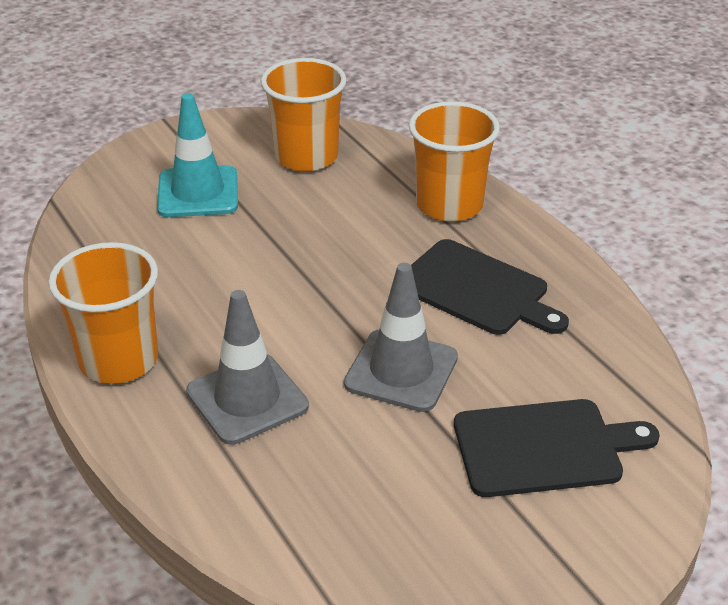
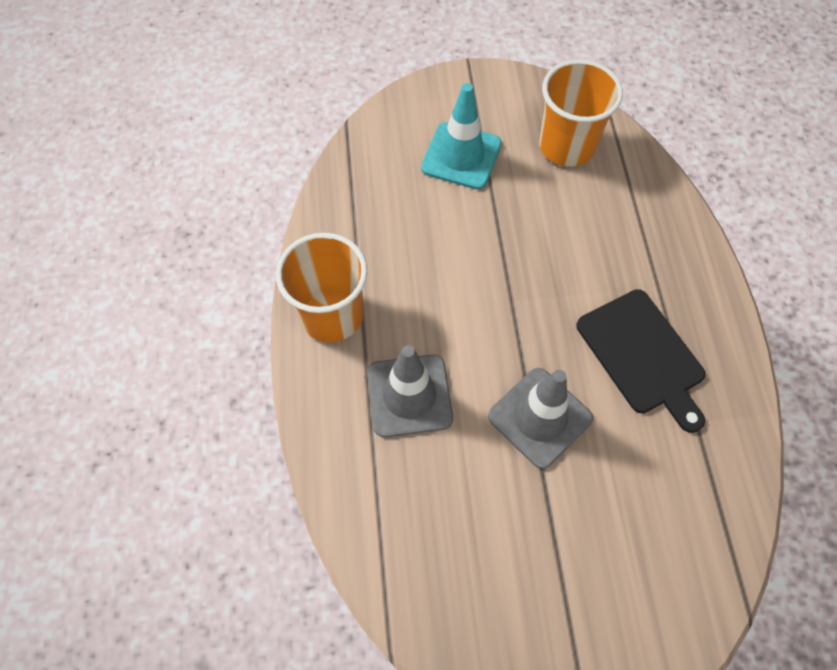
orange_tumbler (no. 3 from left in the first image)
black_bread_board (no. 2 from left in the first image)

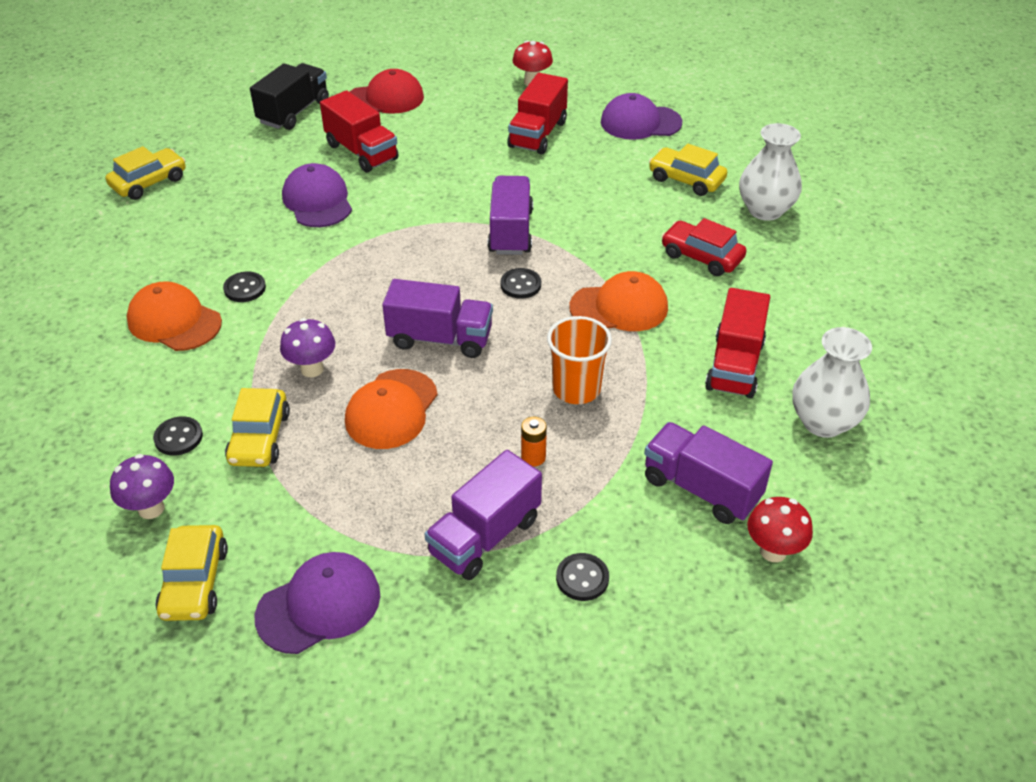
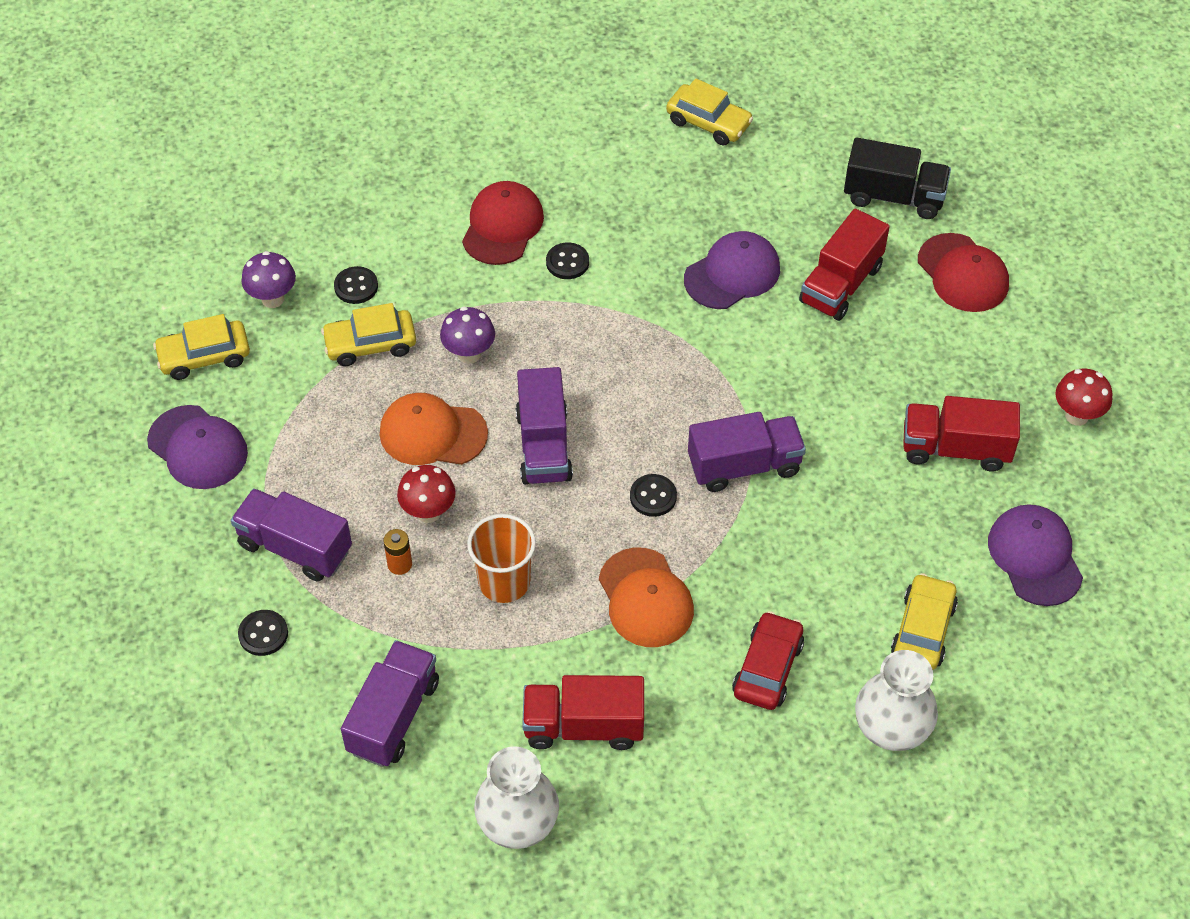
scarlet_mushroom (no. 1 from left)
scarlet_cap (no. 1 from left)

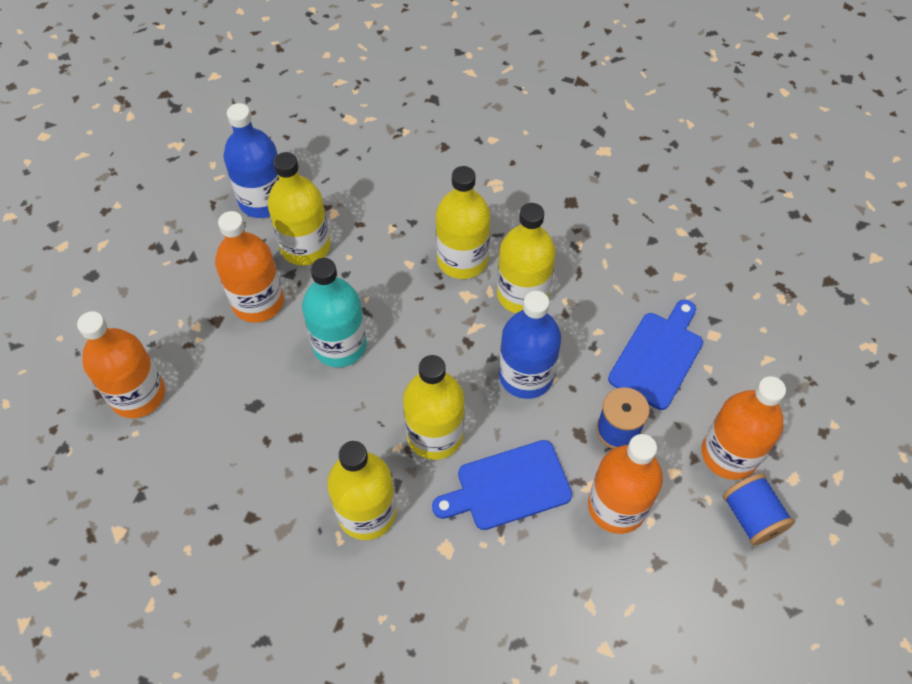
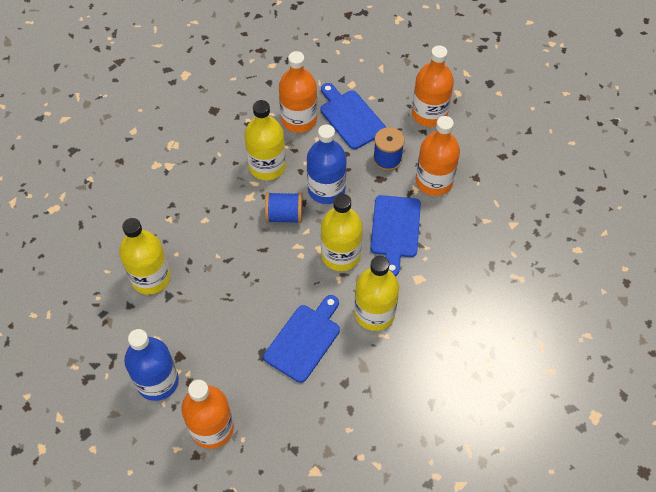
aqua_drink_bottle
bright_yellow_drink_bottle (no. 4 from left in the first image)
blue_bread_board (no. 1 from left)
orange_drink_bottle (no. 2 from left)
blue_drink_bottle (no. 1 from left)
blue_bobbin (no. 1 from left)

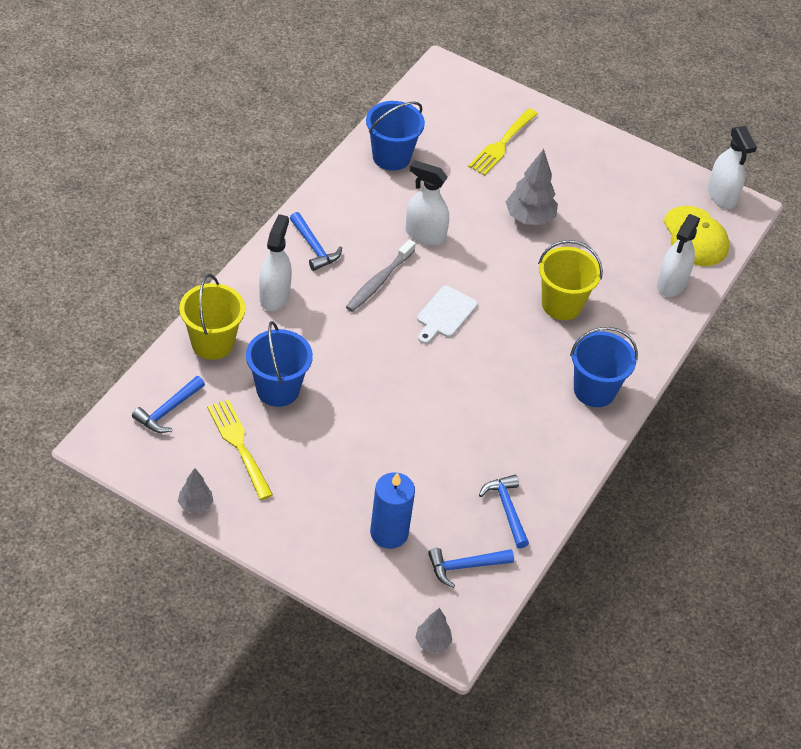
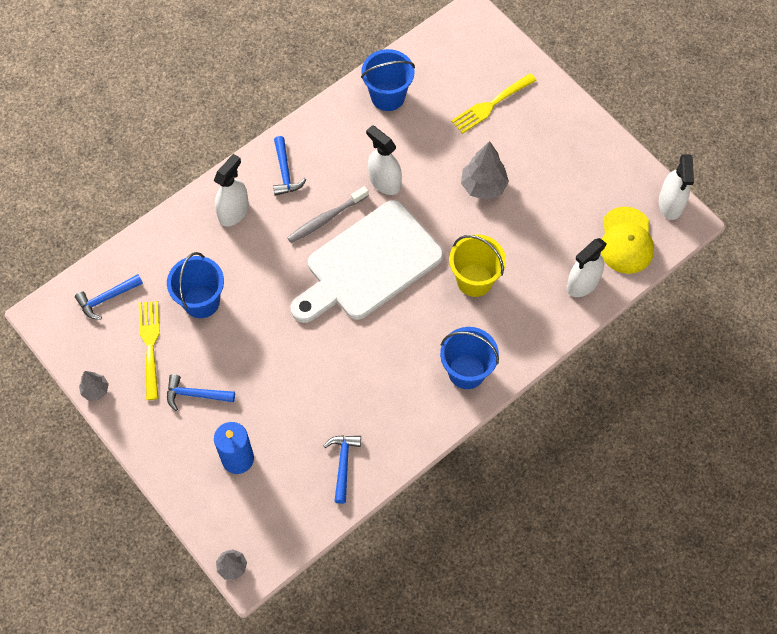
bright_yellow_pail (no. 1 from left in the first image)
blue_carpenter's_hammer (no. 2 from left)
pure_white_bread_board

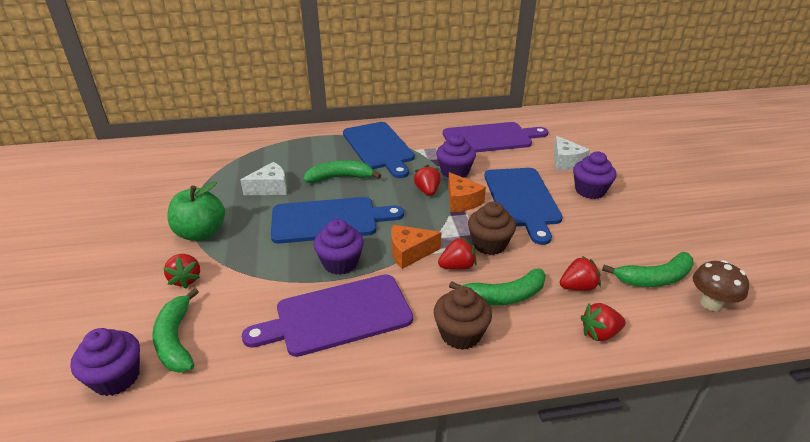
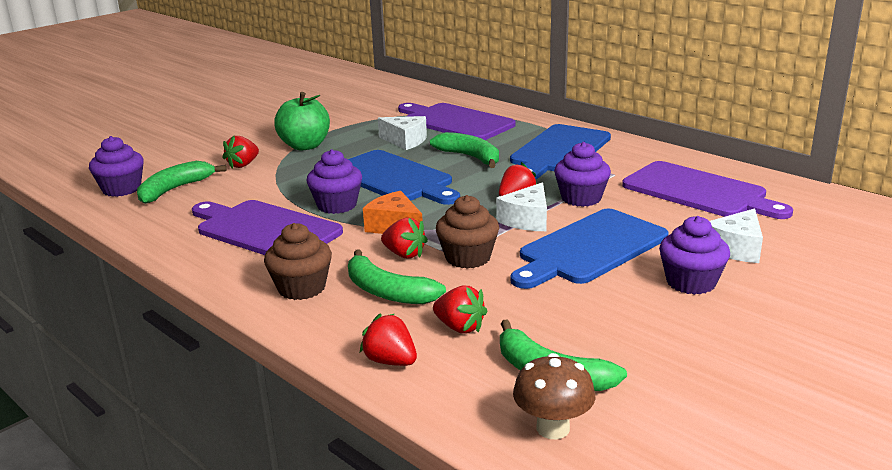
purple_bread_board (no. 2 from left)
pure_white_piece_of_cheese (no. 2 from left)

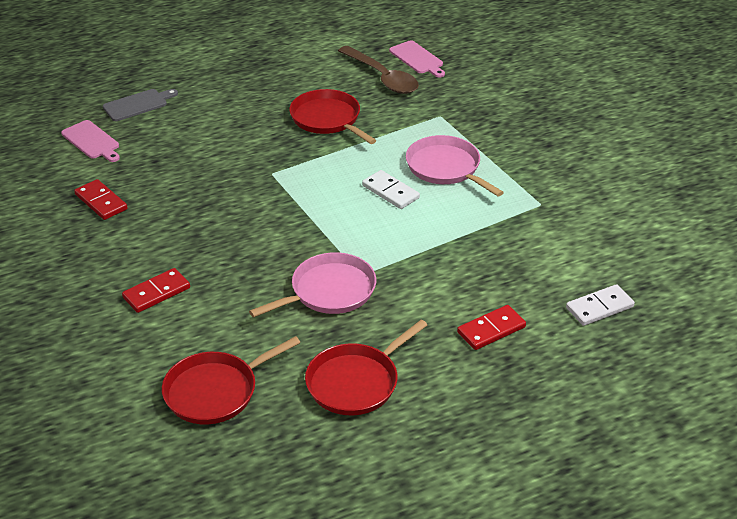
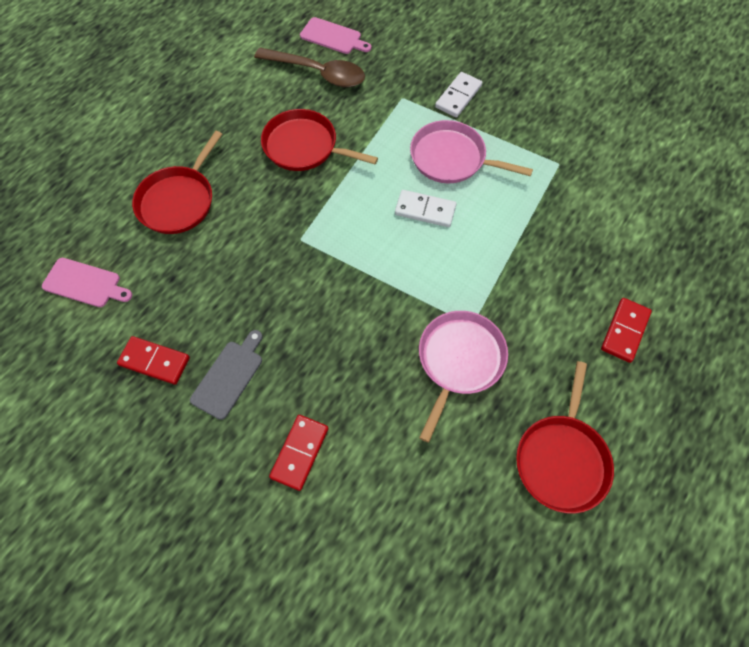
gray_bread_board
scarlet_frying_pan (no. 1 from left)
pure_white_domino_piece (no. 2 from left)

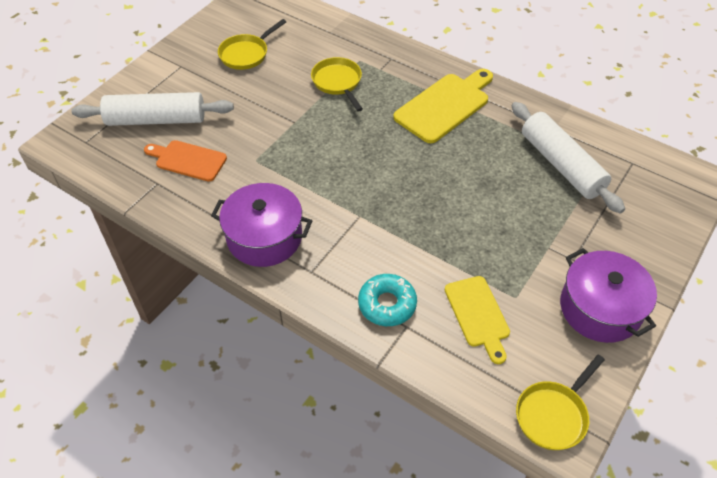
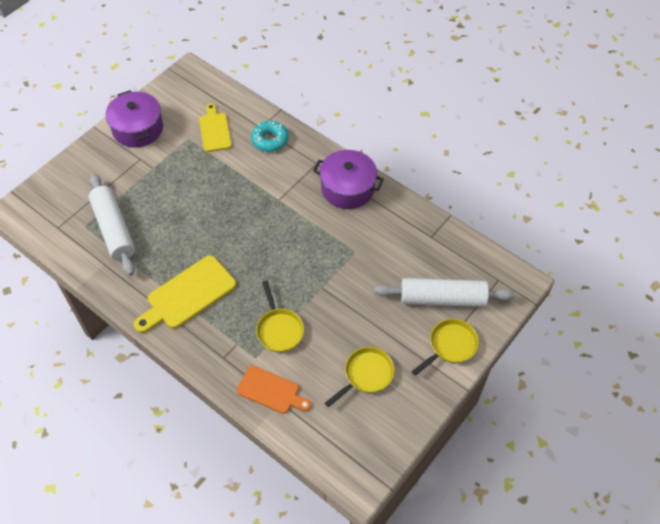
orange_bread_board
bright_yellow_frying_pan (no. 3 from left)

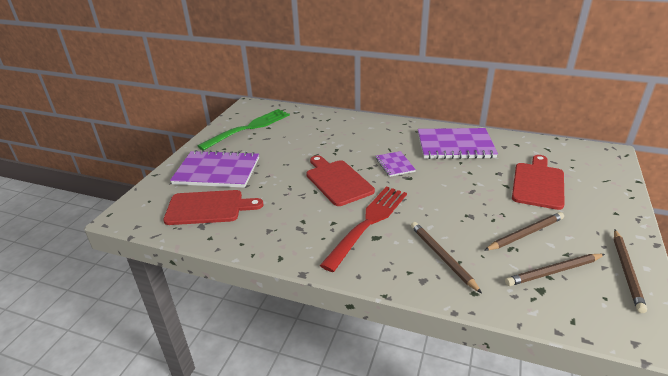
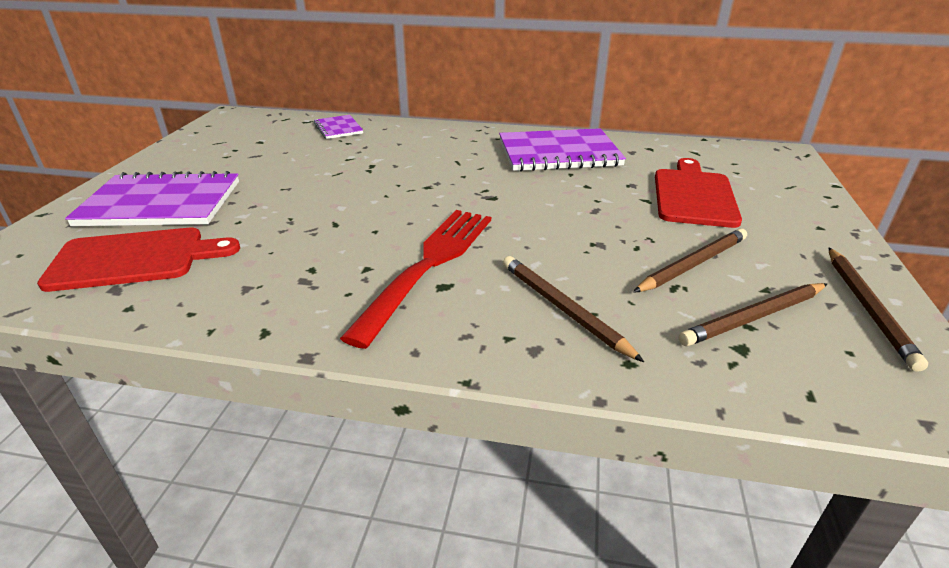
leaf-green_dinner_fork
scarlet_bread_board (no. 2 from left in the first image)
purple_notebook (no. 2 from left)

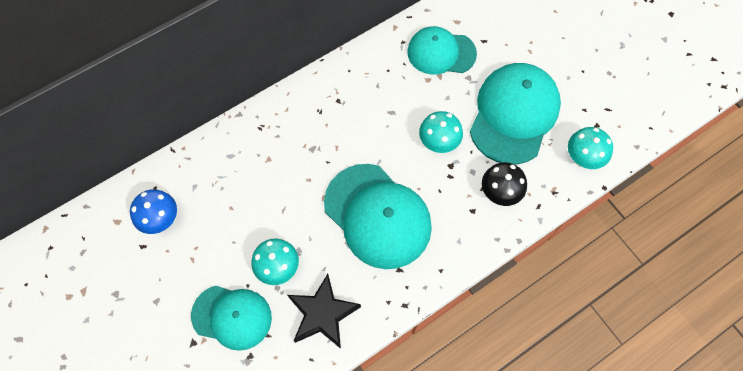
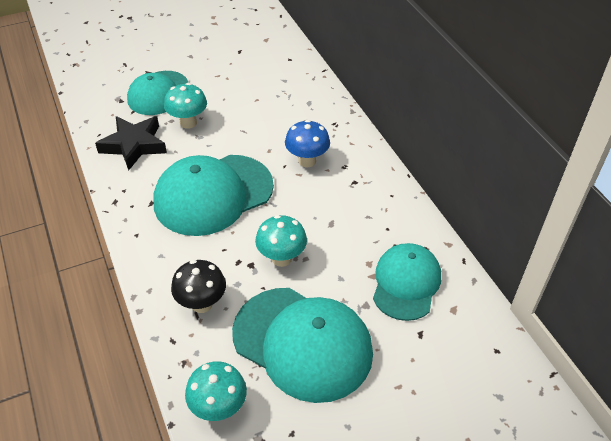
blue_mushroom

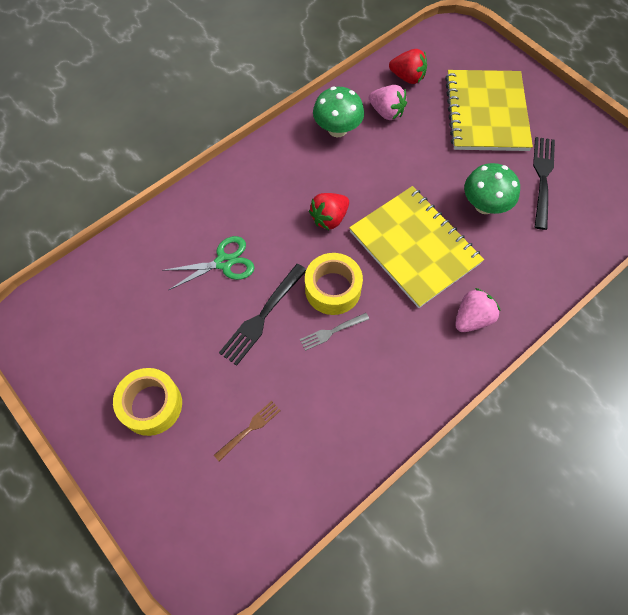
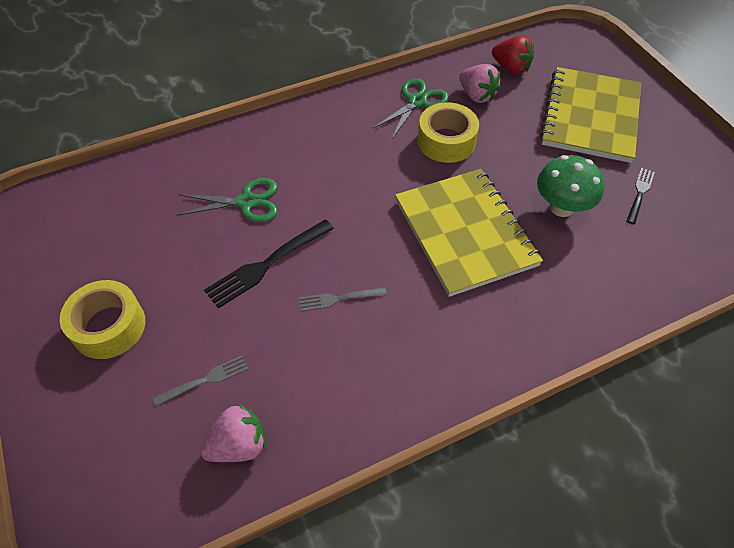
scarlet_strawberry (no. 1 from left in the first image)
bright_yellow_tape (no. 2 from left)
rose-pink_strawberry (no. 1 from left)
leaf-green_shears (no. 2 from left)
gray_dinner_fork (no. 1 from left)
black_dinner_fork (no. 2 from left)

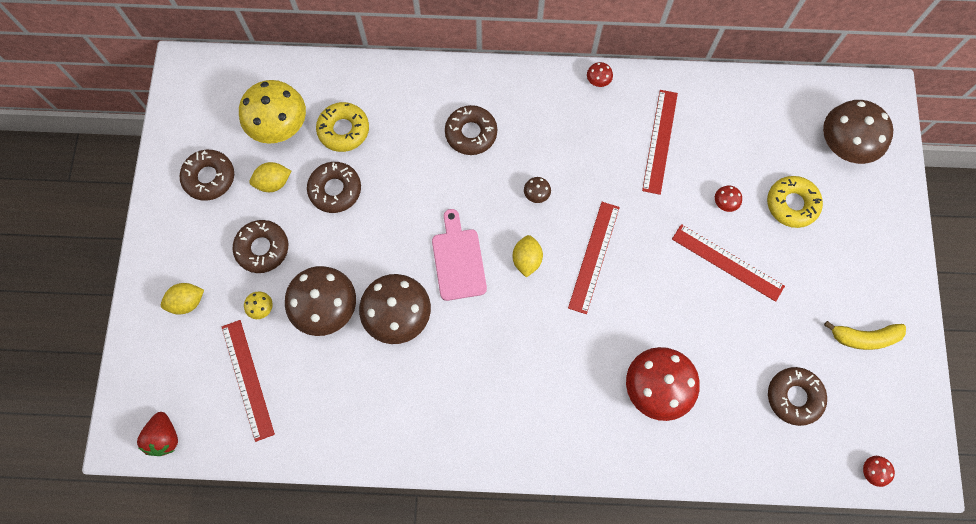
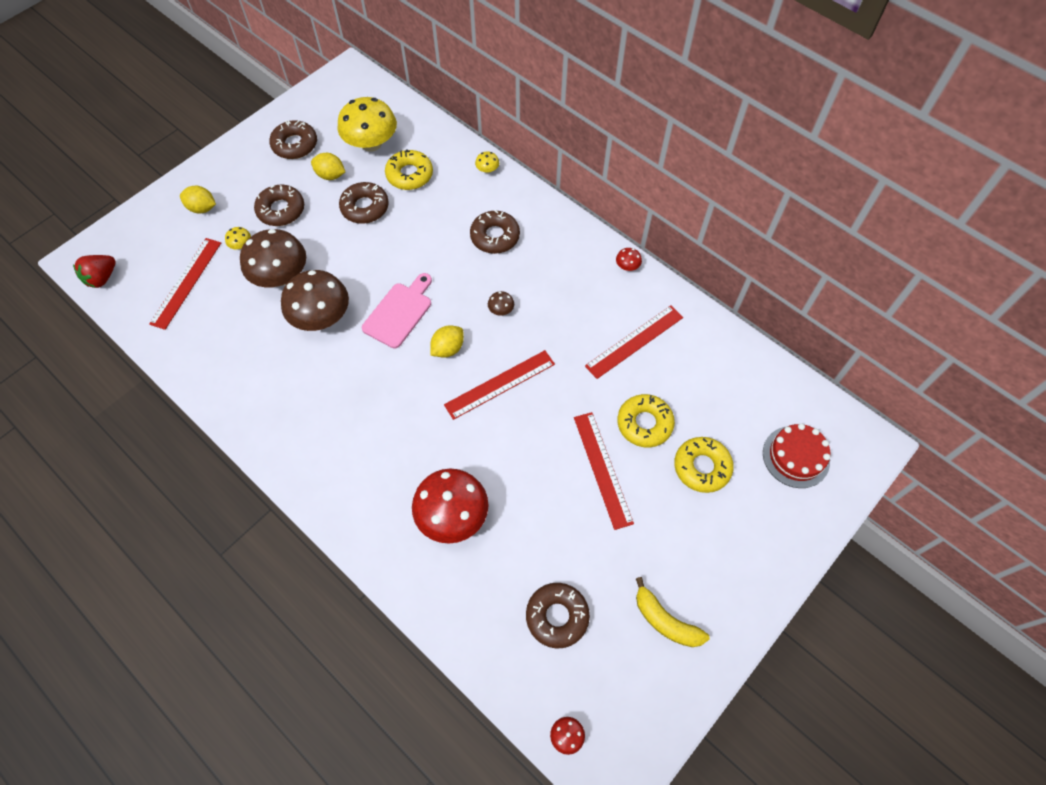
bright_yellow_mushroom (no. 3 from left)
bright_yellow_donut (no. 2 from left)
scarlet_gateau

